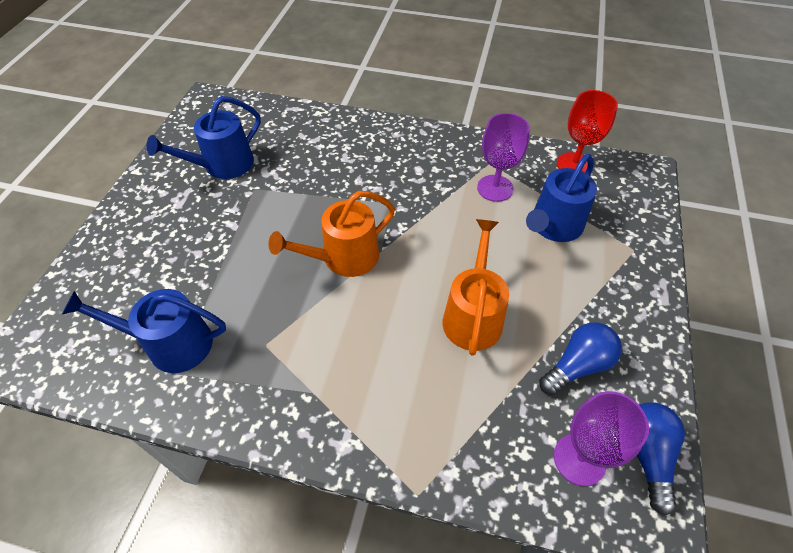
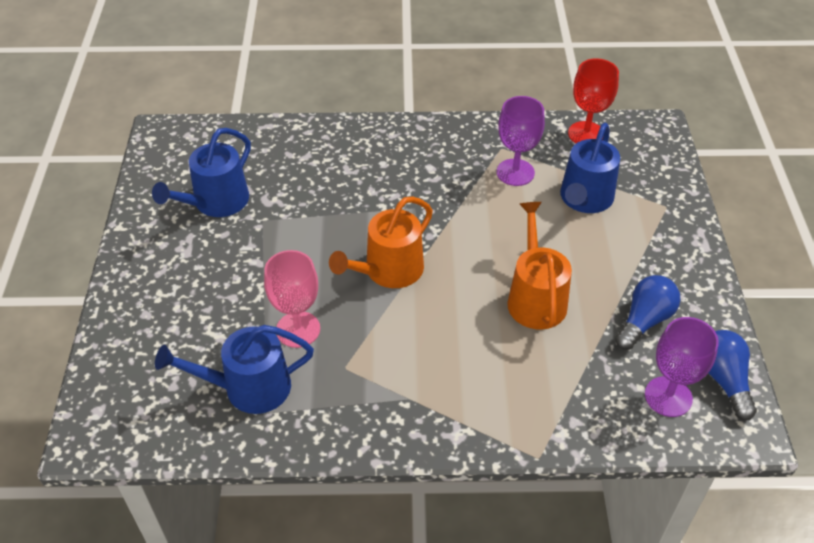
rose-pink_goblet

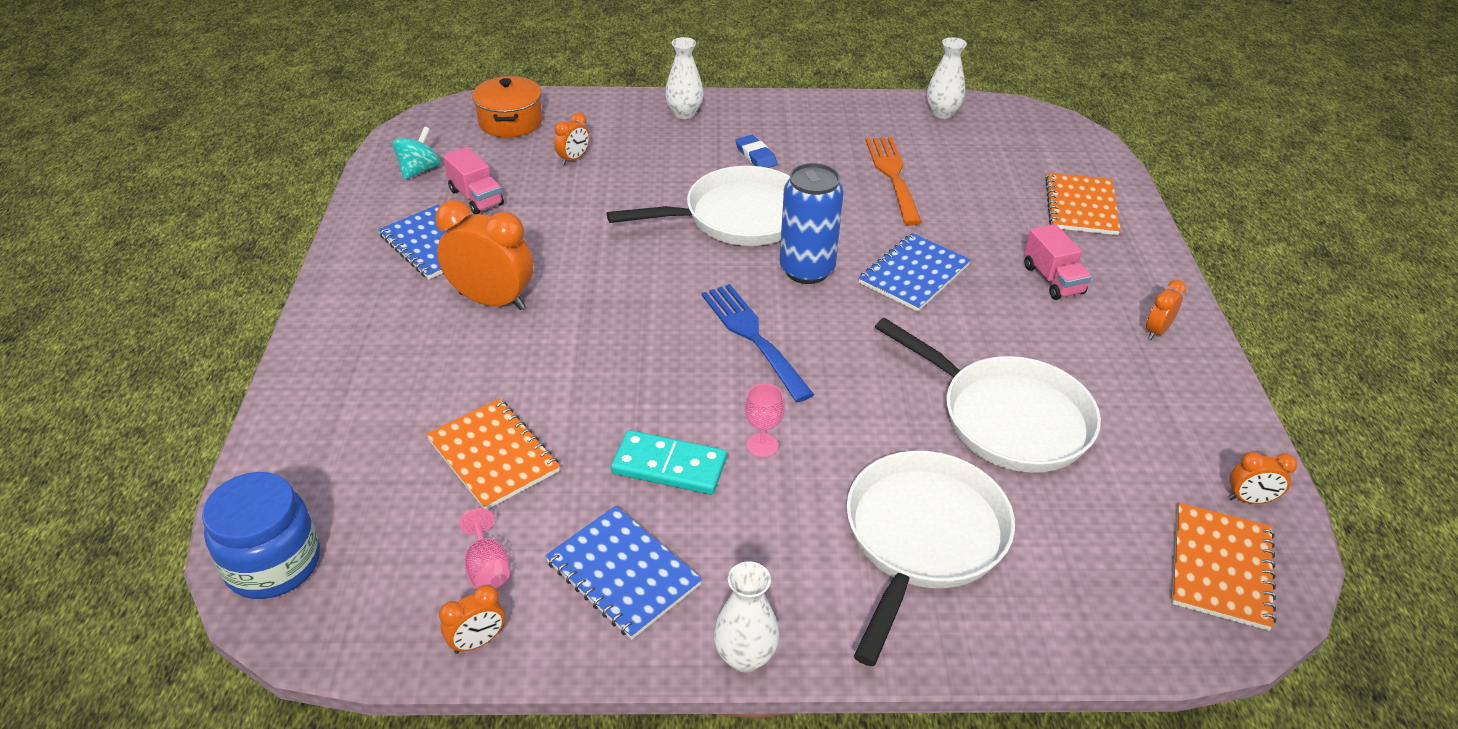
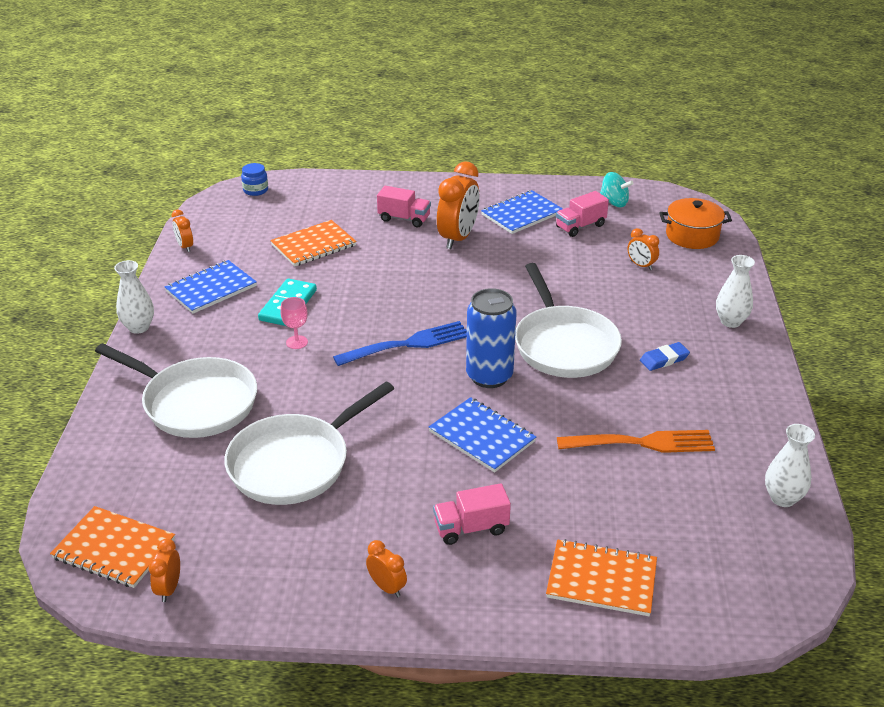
rose-pink_goblet (no. 1 from left in the first image)
rose-pink_truck (no. 1 from left)
blue_jam_jar

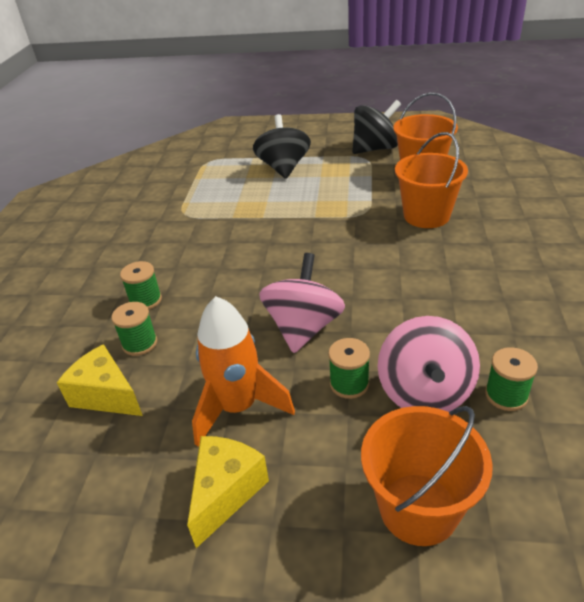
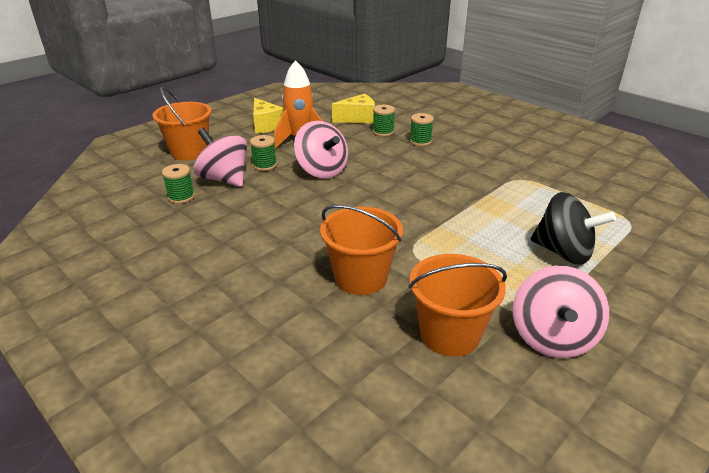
rose-pink_spinning_top (no. 3 from left)

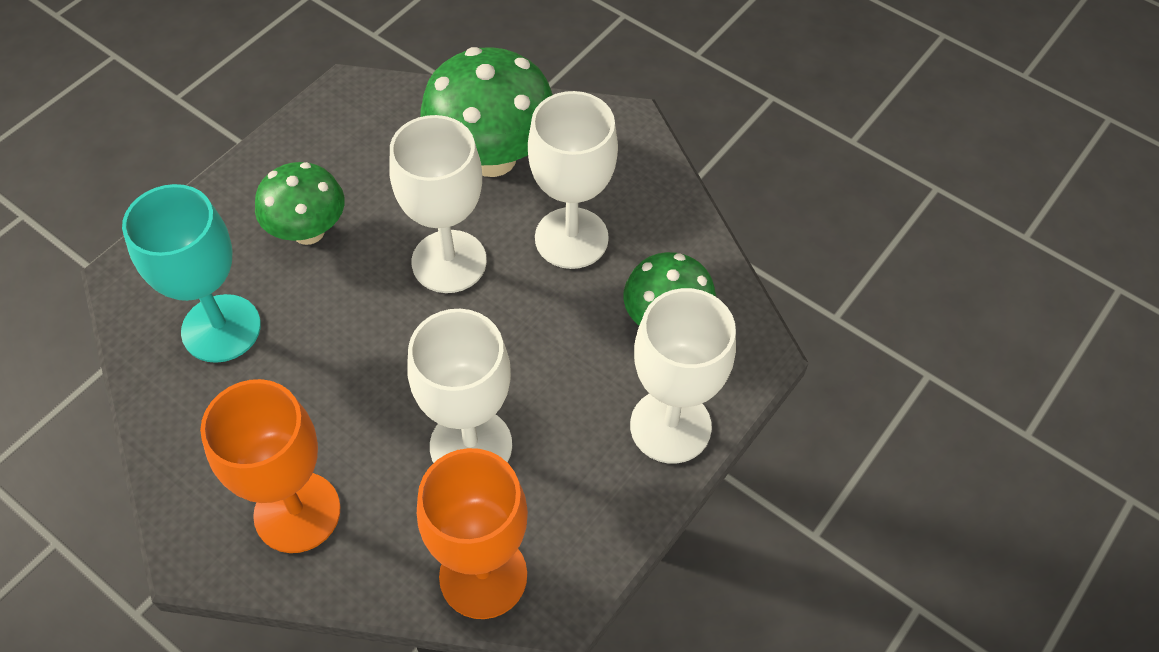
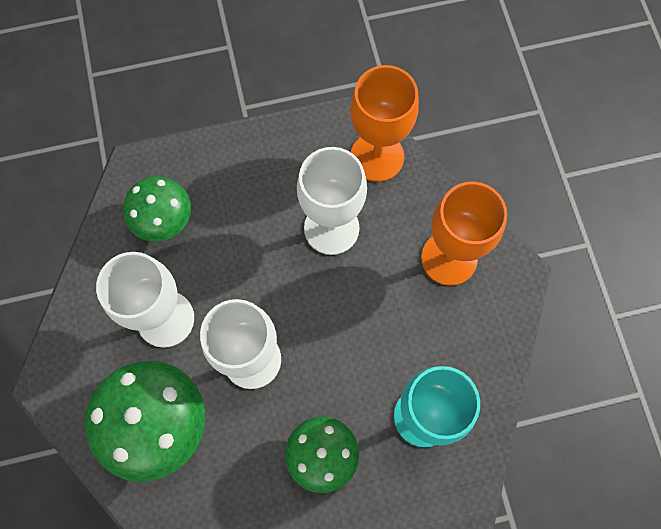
pure_white_goblet (no. 4 from left in the first image)

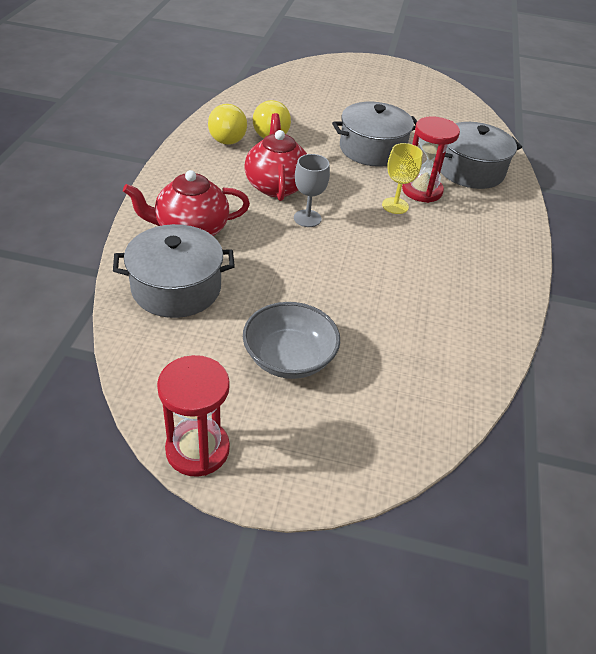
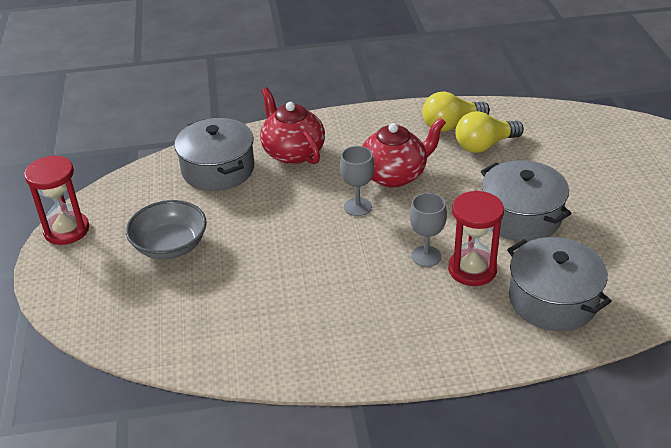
gray_goblet (no. 2 from left)

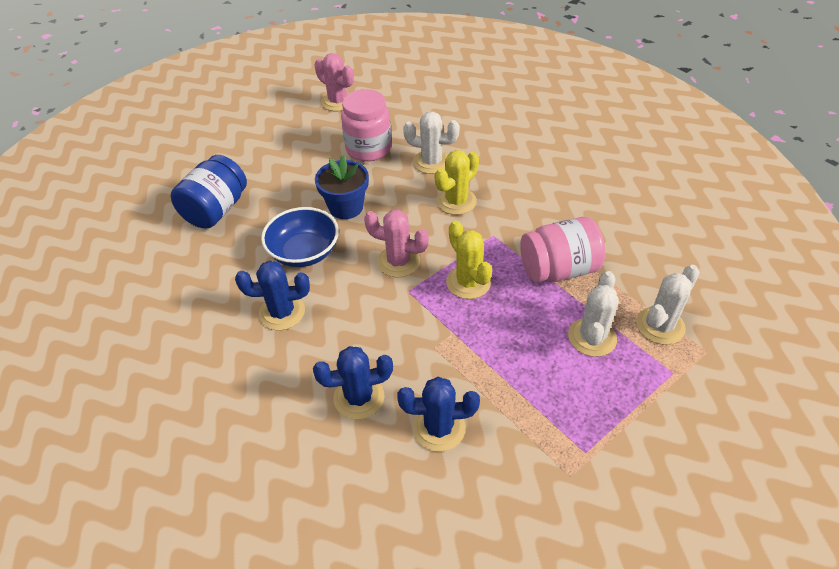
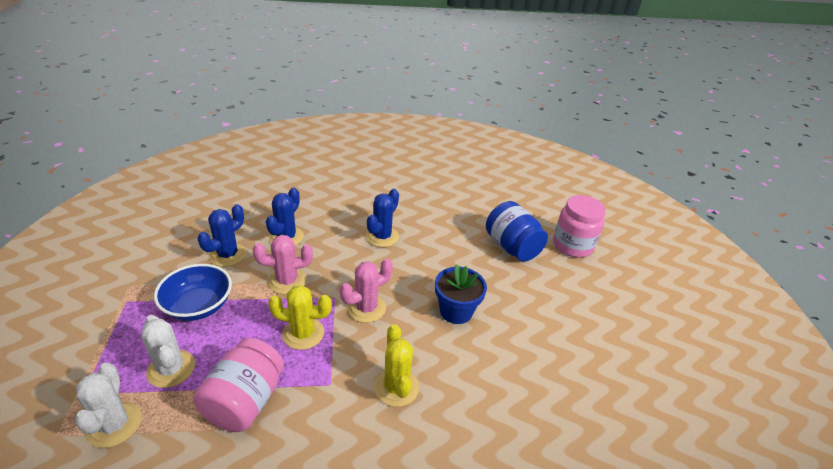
pure_white_saguaro_cactus (no. 1 from left in the first image)
blue_bowl
rose-pink_saguaro_cactus (no. 1 from left)
rose-pink_jam_jar (no. 2 from left)

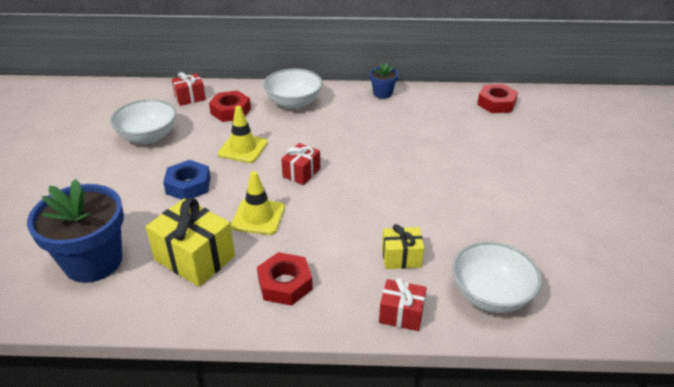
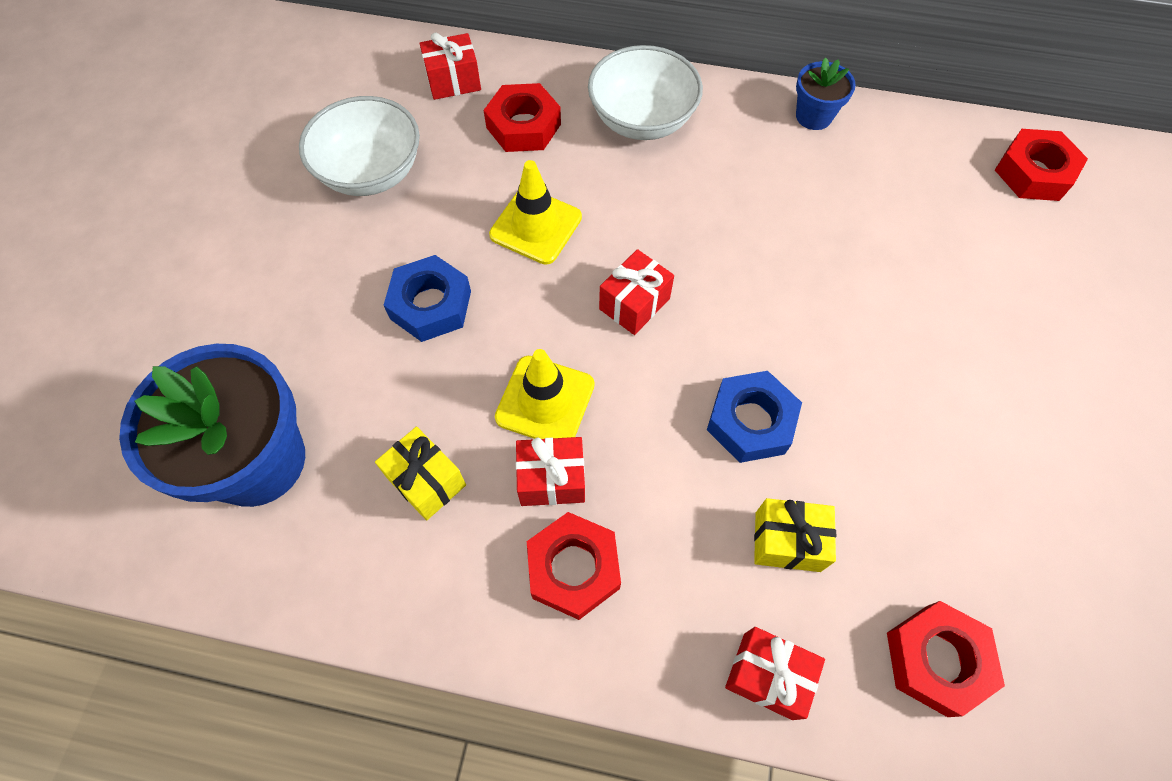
scarlet_gift (no. 2 from left)
blue_nut (no. 2 from left)
scarlet_nut (no. 3 from left)
bright_yellow_gift (no. 1 from left)

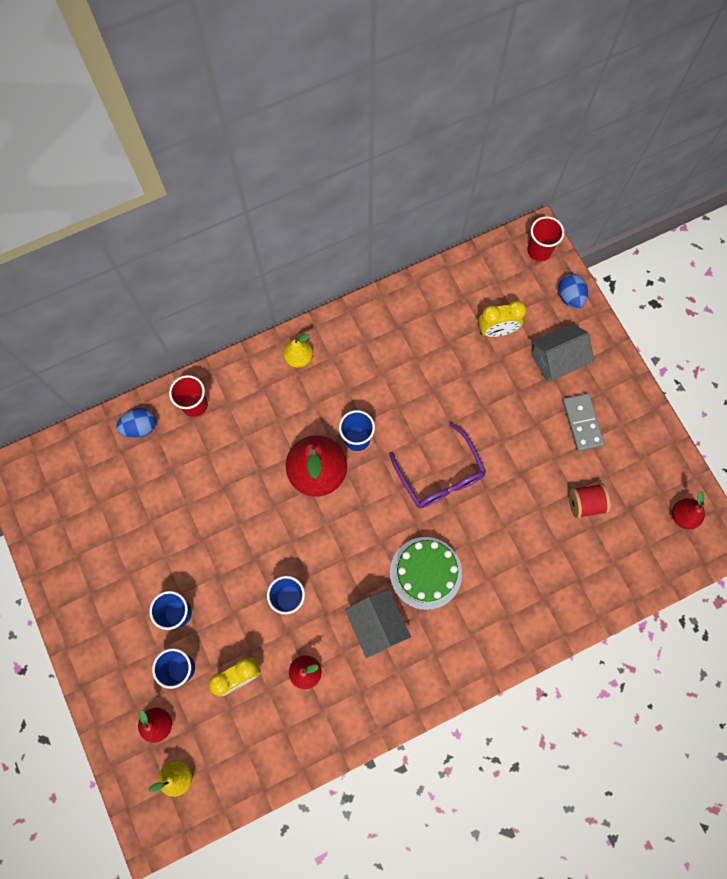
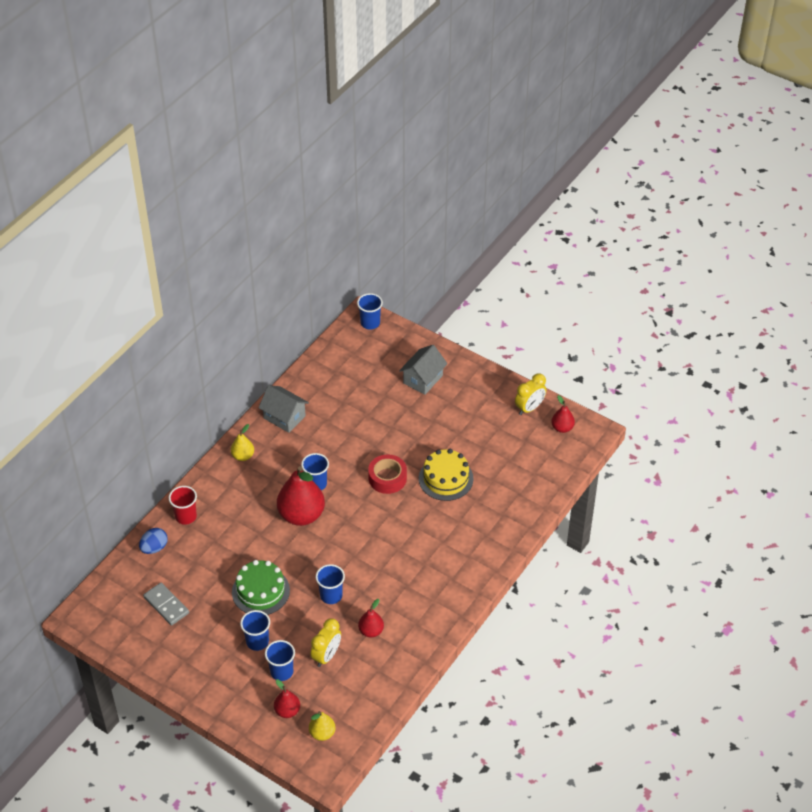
blue_egg (no. 2 from left in the first image)
scarlet_bobbin
bright_yellow_gateau
gray_cottage (no. 1 from left)
leaf-green_gateau
bright_yellow_alarm_clock (no. 2 from left)
gray_domino_piece
scarlet_tape
blue_tumbler (no. 5 from left)

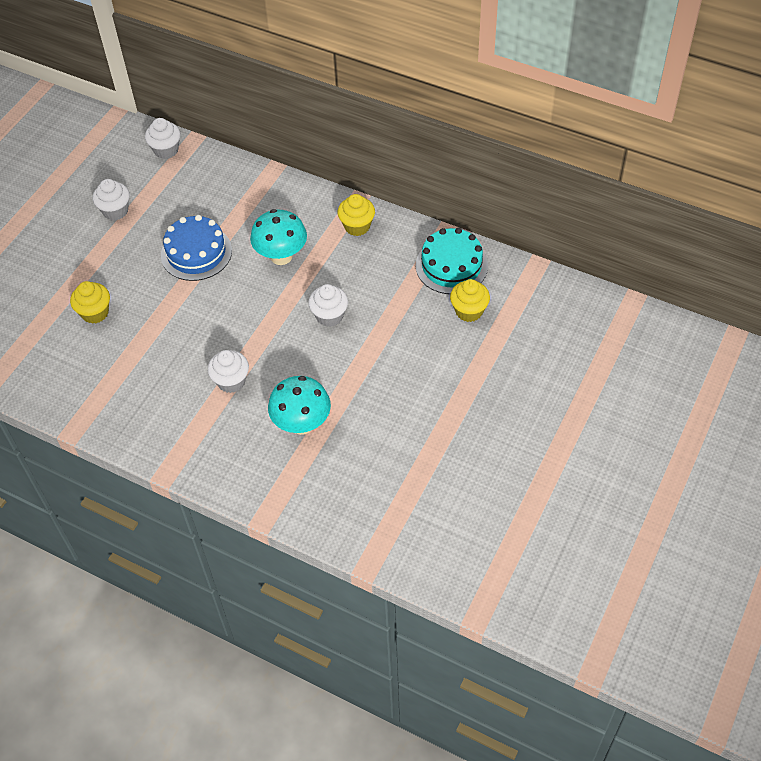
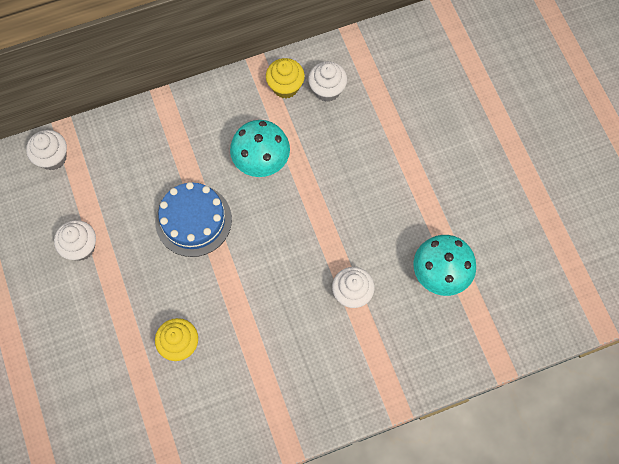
aqua_gateau
bright_yellow_muffin (no. 3 from left in the first image)
pure_white_muffin (no. 3 from left)

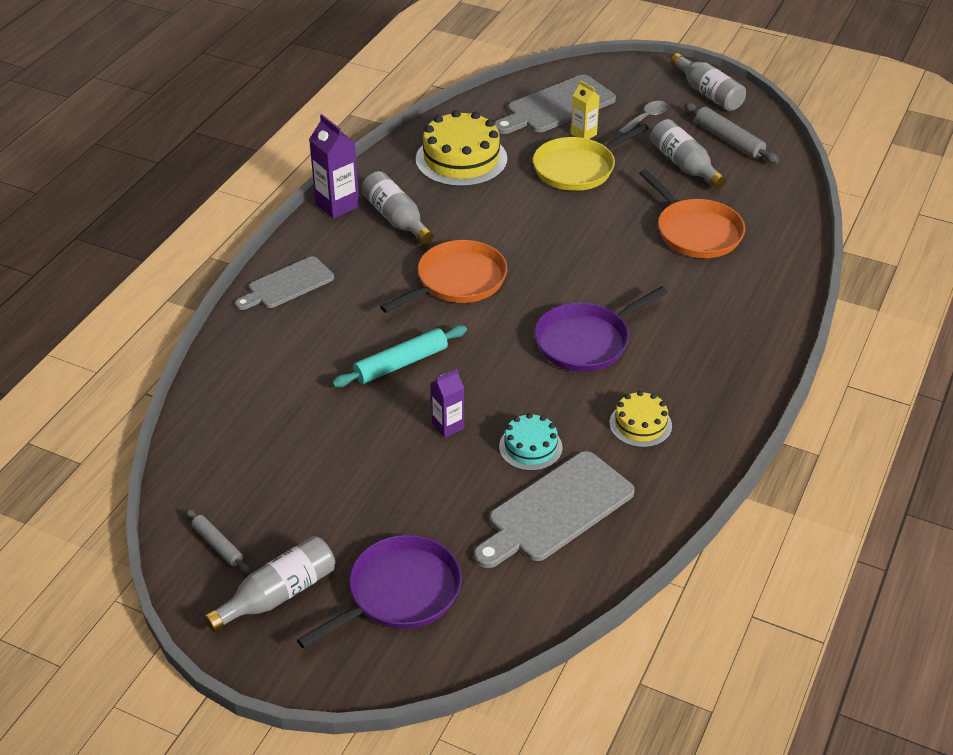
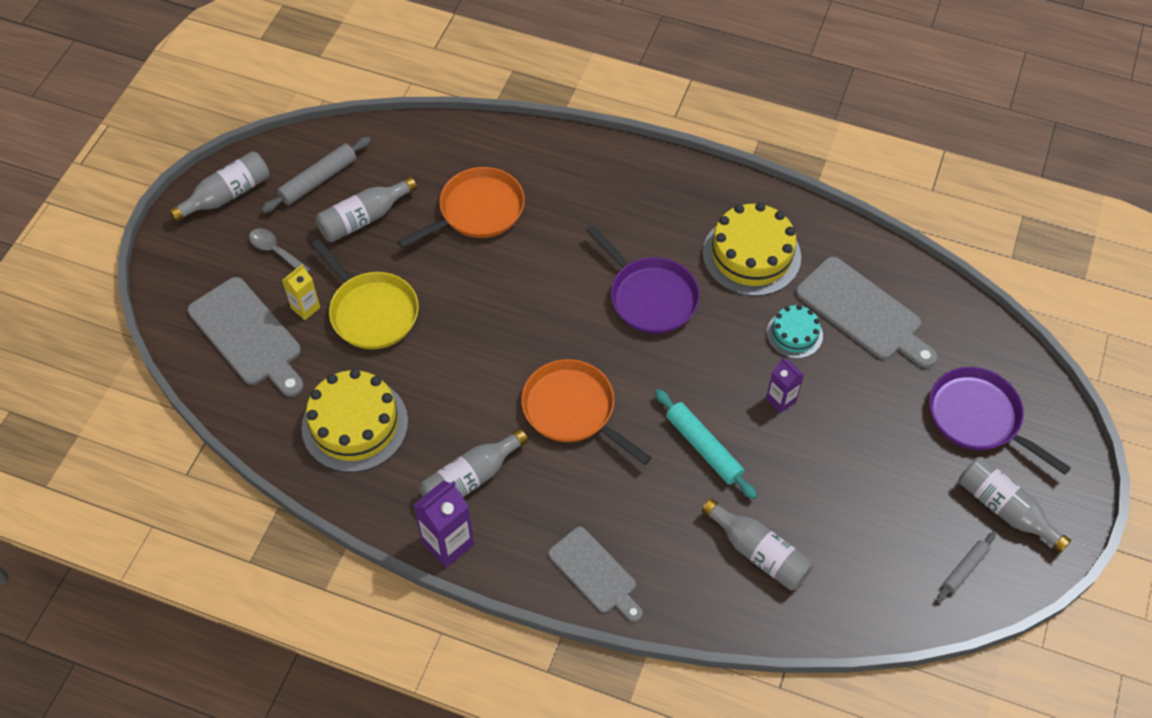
gray_drink_bottle (no. 4 from left)
bright_yellow_gateau (no. 2 from left)

